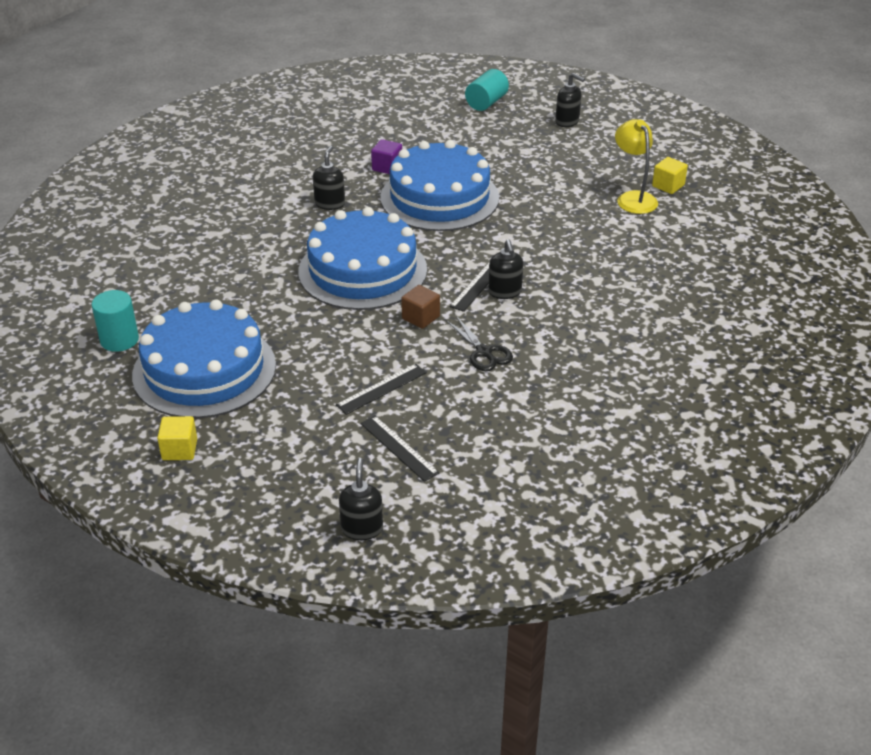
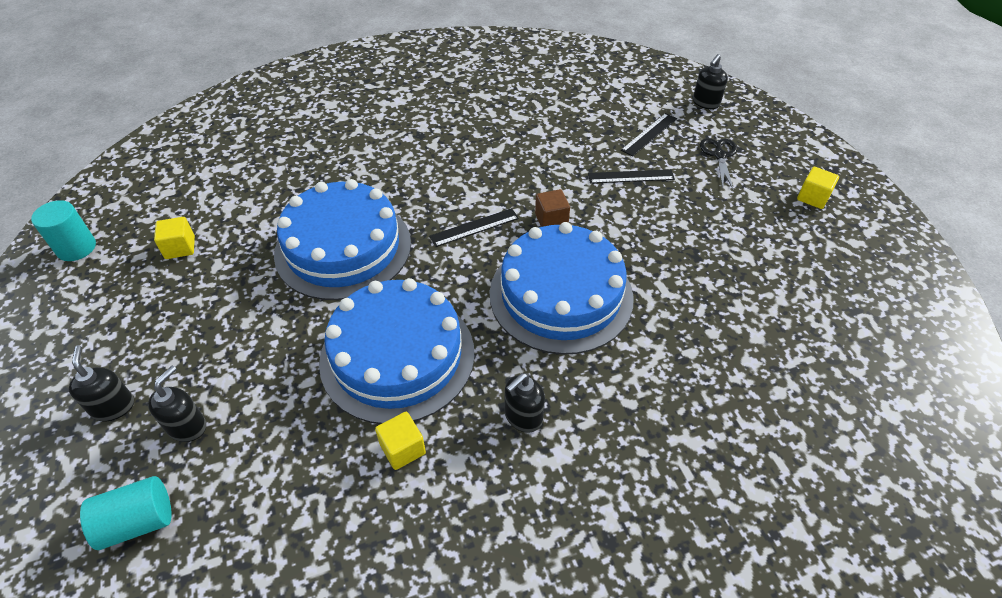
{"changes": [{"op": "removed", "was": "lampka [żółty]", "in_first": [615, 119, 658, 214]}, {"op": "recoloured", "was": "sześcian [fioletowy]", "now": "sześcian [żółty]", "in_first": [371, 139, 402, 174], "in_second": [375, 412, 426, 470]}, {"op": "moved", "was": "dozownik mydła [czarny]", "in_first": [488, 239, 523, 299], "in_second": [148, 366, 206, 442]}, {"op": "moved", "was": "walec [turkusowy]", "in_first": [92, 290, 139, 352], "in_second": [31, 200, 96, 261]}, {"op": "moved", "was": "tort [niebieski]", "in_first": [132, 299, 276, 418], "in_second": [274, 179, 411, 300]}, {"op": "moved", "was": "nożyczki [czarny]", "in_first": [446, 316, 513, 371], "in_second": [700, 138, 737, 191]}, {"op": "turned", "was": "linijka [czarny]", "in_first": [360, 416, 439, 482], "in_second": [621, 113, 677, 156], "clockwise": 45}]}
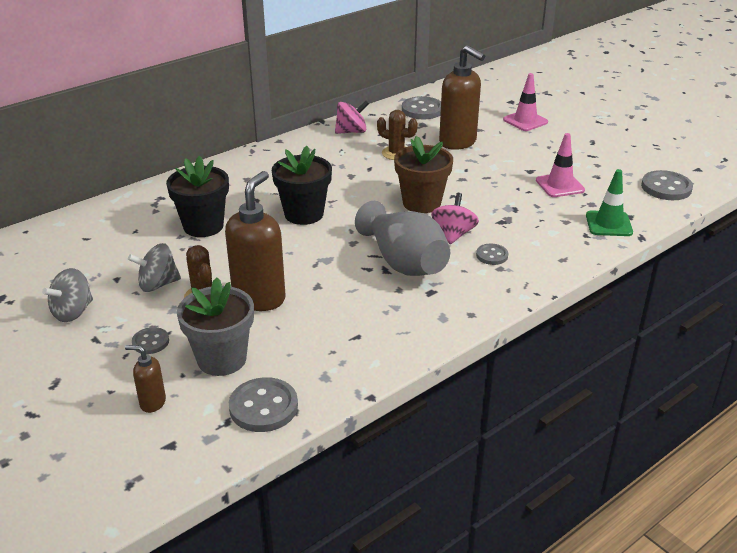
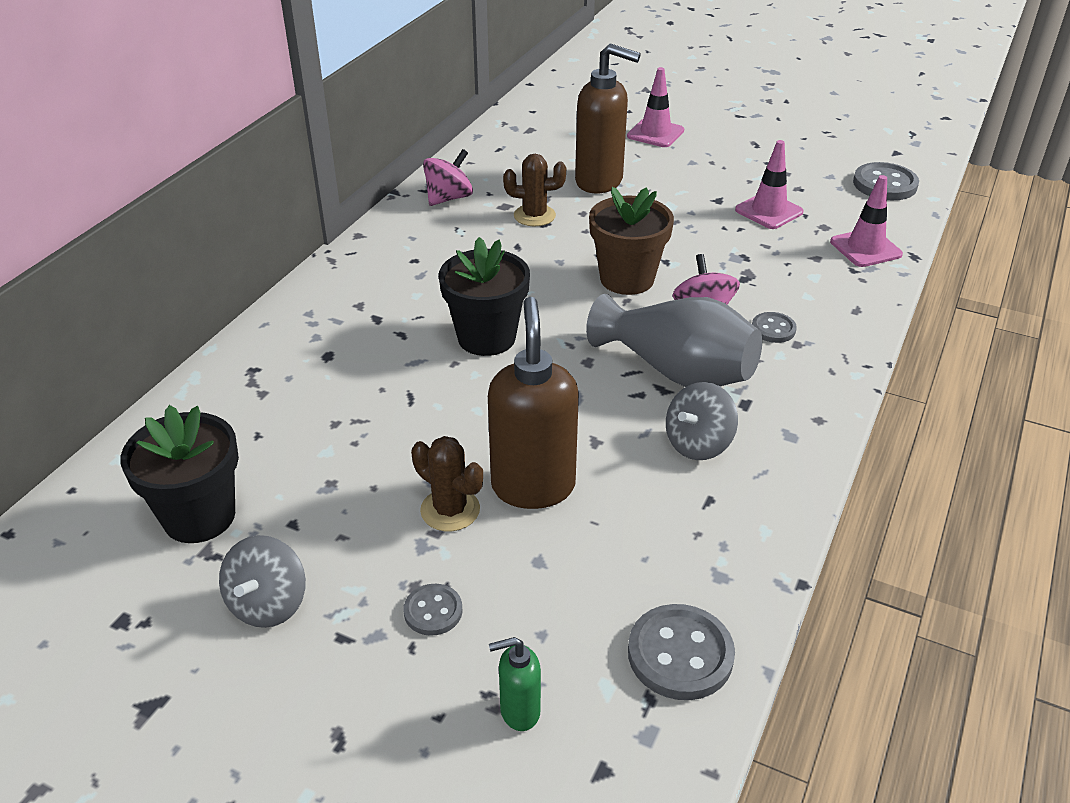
{"changes": [{"op": "removed", "was": "guzik [szary]", "in_first": [402, 96, 441, 119]}, {"op": "moved", "was": "doniczka [czarny]", "in_first": [166, 156, 229, 237], "in_second": [121, 405, 239, 543]}, {"op": "recoloured", "was": "pachołek [zielony]", "now": "pachołek [różowy]", "in_first": [586, 169, 633, 236], "in_second": [830, 175, 903, 267]}, {"op": "moved", "was": "bączek [szary]", "in_first": [128, 243, 181, 292], "in_second": [666, 382, 738, 460]}, {"op": "removed", "was": "doniczka [szary]", "in_first": [177, 278, 254, 376]}, {"op": "recoloured", "was": "dozownik mydła [brązowy]", "now": "dozownik mydła [zielony]", "in_first": [125, 345, 166, 413], "in_second": [489, 637, 541, 731]}]}
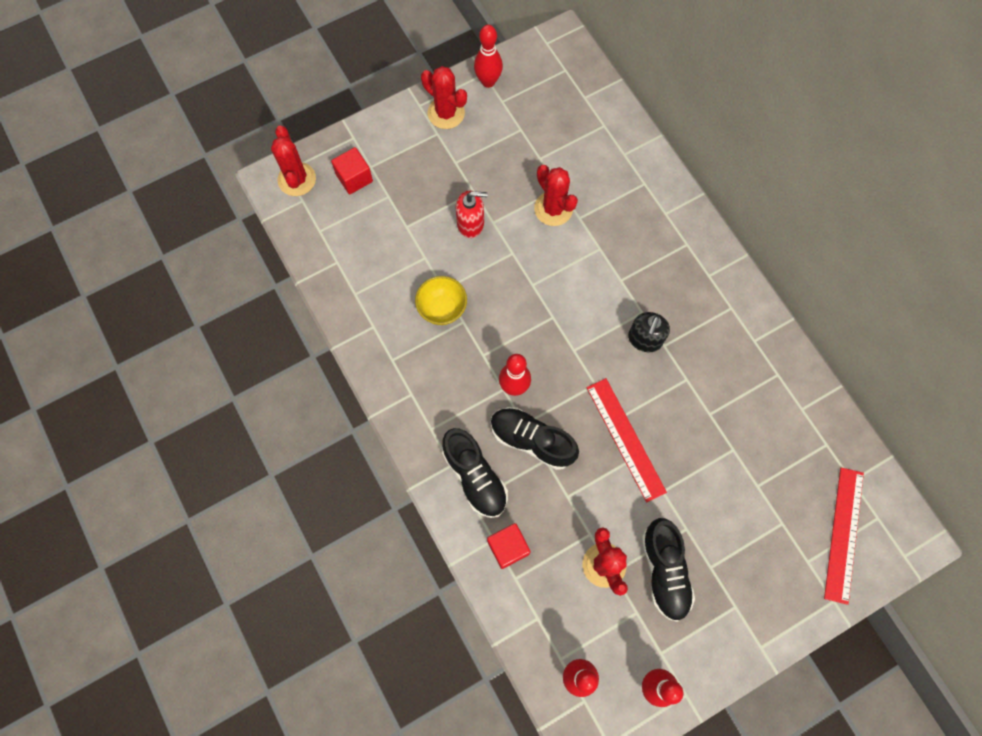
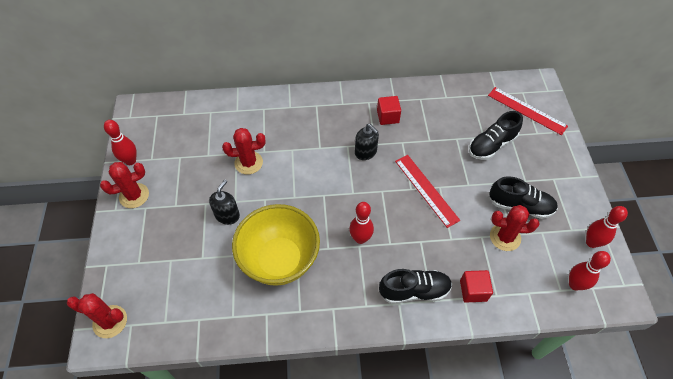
{"changes": [{"op": "moved", "was": "sześcian [czerwony]", "in_first": [331, 147, 373, 194], "in_second": [377, 96, 401, 125]}, {"op": "recoloured", "was": "dozownik mydła [czerwony]", "now": "dozownik mydła [czarny]", "in_first": [456, 190, 488, 238], "in_second": [209, 180, 240, 225]}, {"op": "resized", "was": "miska [żółty]", "in_first": [415, 276, 467, 325], "in_second": [232, 204, 320, 286], "ratio": 2.05}, {"op": "turned", "was": "linijka [czerwony]", "in_first": [586, 378, 667, 502], "in_second": [395, 155, 460, 228], "clockwise": 60}, {"op": "moved", "was": "but [czarny]", "in_first": [491, 407, 579, 470], "in_second": [469, 111, 523, 160]}]}
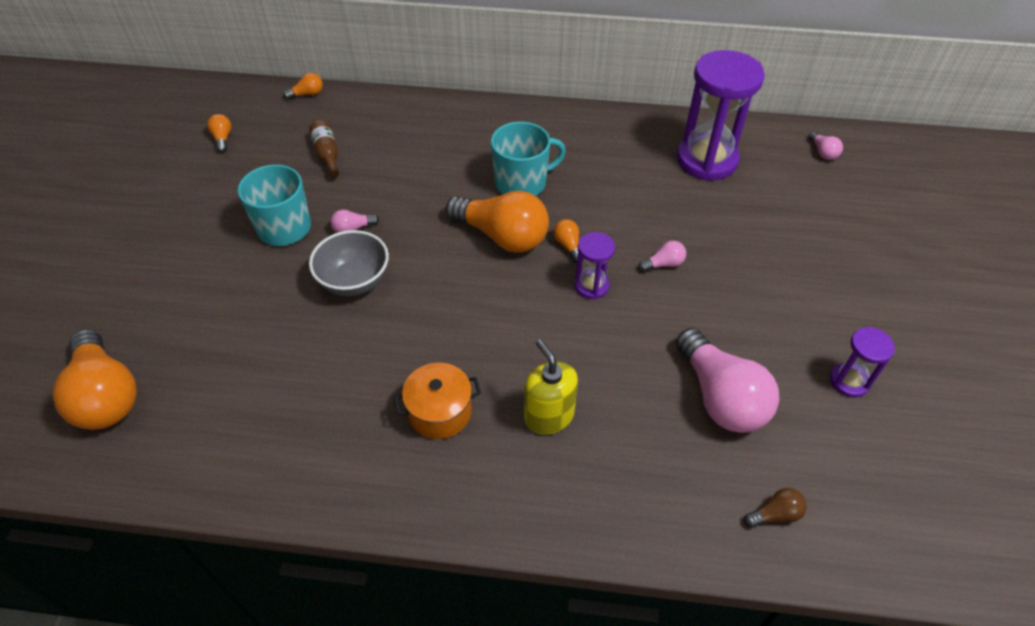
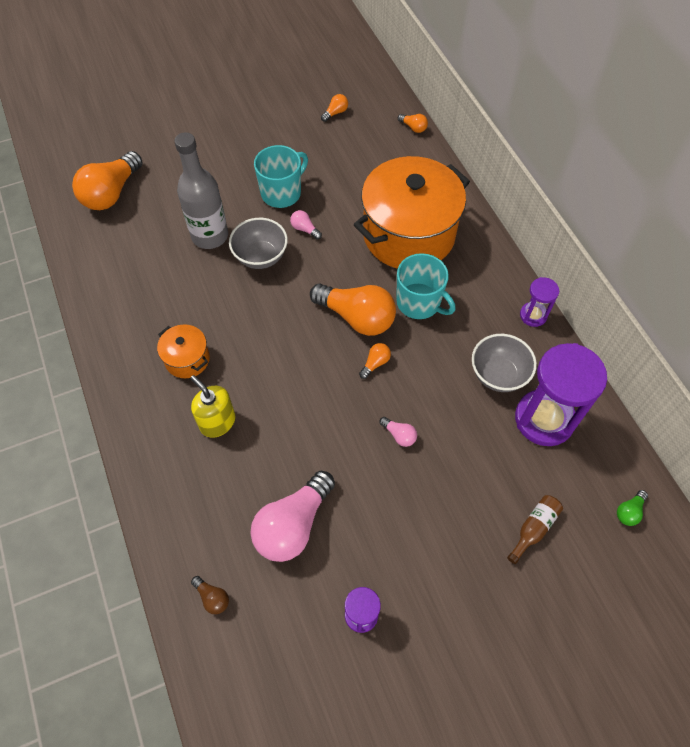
{"changes": [{"op": "moved", "was": "butelka [brązowy]", "in_first": [309, 120, 339, 178], "in_second": [507, 495, 563, 564]}, {"op": "recoloured", "was": "żarówka [różowy]", "now": "żarówka [zielony]", "in_first": [809, 131, 843, 160], "in_second": [617, 490, 648, 526]}, {"op": "turned", "was": "żarówka [pomarańczowy]", "in_first": [445, 191, 549, 253], "in_second": [310, 283, 396, 336], "clockwise": -60}, {"op": "moved", "was": "klepsydra [fioletowy]", "in_first": [574, 232, 615, 299], "in_second": [520, 277, 559, 327]}, {"op": "turned", "was": "dozownik mydła [żółty]", "in_first": [524, 339, 578, 435], "in_second": [190, 375, 236, 438], "clockwise": -75}, {"op": "added", "now": "butelka [szary]", "in_second": [174, 132, 228, 249]}, {"op": "added", "now": "garnek [pomarańczowy]", "in_second": [354, 156, 470, 269]}, {"op": "added", "now": "miska [szary]", "in_second": [472, 334, 537, 392]}]}
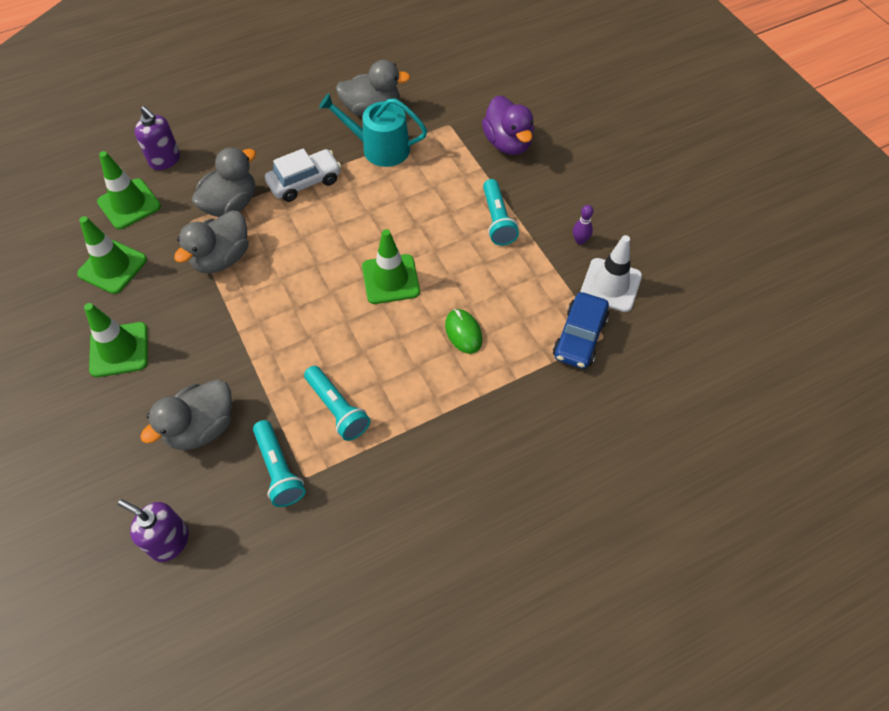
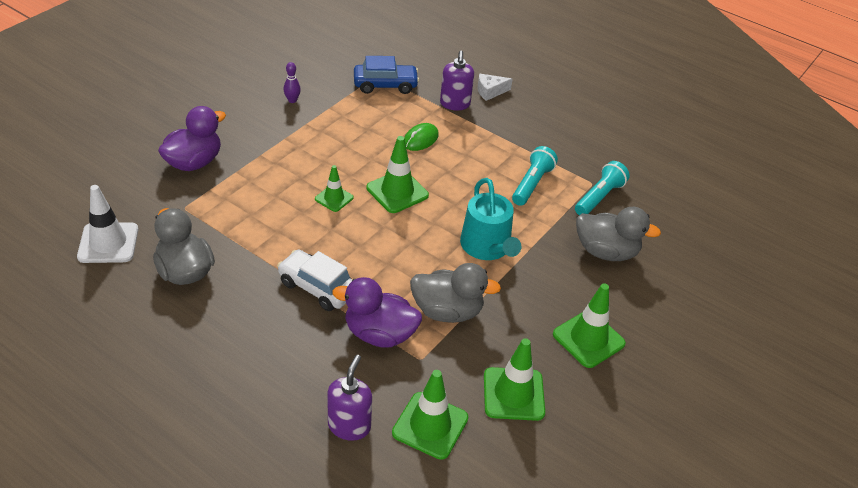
{"changes": [{"op": "moved", "was": "konewka [turkusowy]", "in_first": [319, 93, 427, 167], "in_second": [460, 178, 521, 260]}, {"op": "recoloured", "was": "kaczka [szary]", "now": "kaczka [fioletowy]", "in_first": [192, 147, 256, 217], "in_second": [332, 277, 422, 348]}, {"op": "removed", "was": "latarka [turkusowy]", "in_first": [483, 179, 519, 246]}, {"op": "moved", "was": "pachołek [biały]", "in_first": [580, 235, 642, 312], "in_second": [77, 185, 139, 263]}, {"op": "moved", "was": "dozownik mydła [fioletowy]", "in_first": [118, 499, 189, 562], "in_second": [440, 50, 474, 110]}, {"op": "added", "now": "ser [biały]", "in_second": [478, 74, 513, 101]}, {"op": "added", "now": "pachołek [zielony]", "in_second": [315, 165, 354, 212]}]}
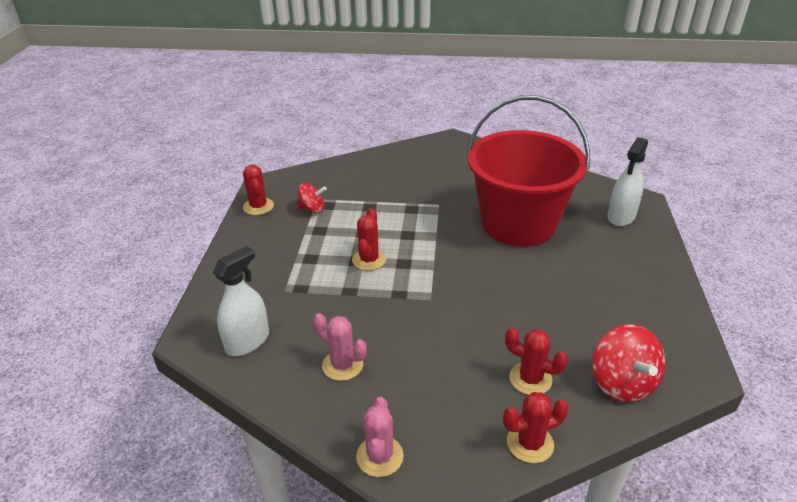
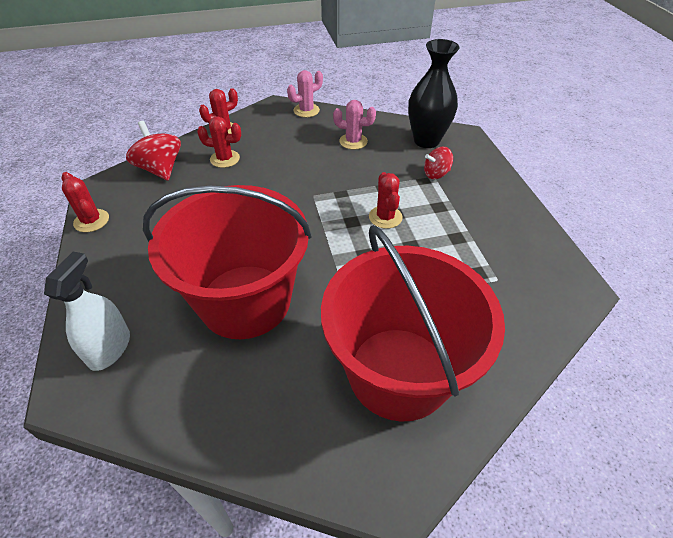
{"changes": [{"op": "moved", "was": "kaktus [czerwony]", "in_first": [243, 164, 274, 215], "in_second": [62, 172, 109, 232]}, {"op": "moved", "was": "bączek [czerwony]", "in_first": [297, 183, 327, 213], "in_second": [424, 147, 453, 179]}, {"op": "replaced", "was": "spryskiwacz [biały]", "now": "wazon [czarny]", "in_first": [213, 246, 269, 356], "in_second": [408, 39, 460, 148]}, {"op": "turned", "was": "kaktus [różowy]", "in_first": [356, 397, 404, 477], "in_second": [287, 70, 323, 117], "clockwise": 75}, {"op": "added", "now": "wiadro [czerwony]", "in_second": [321, 225, 505, 421]}]}
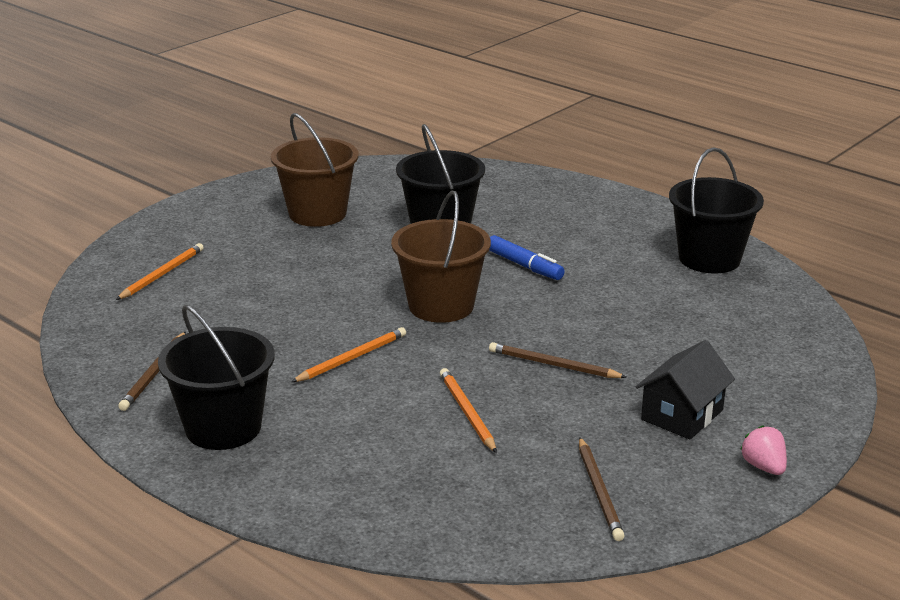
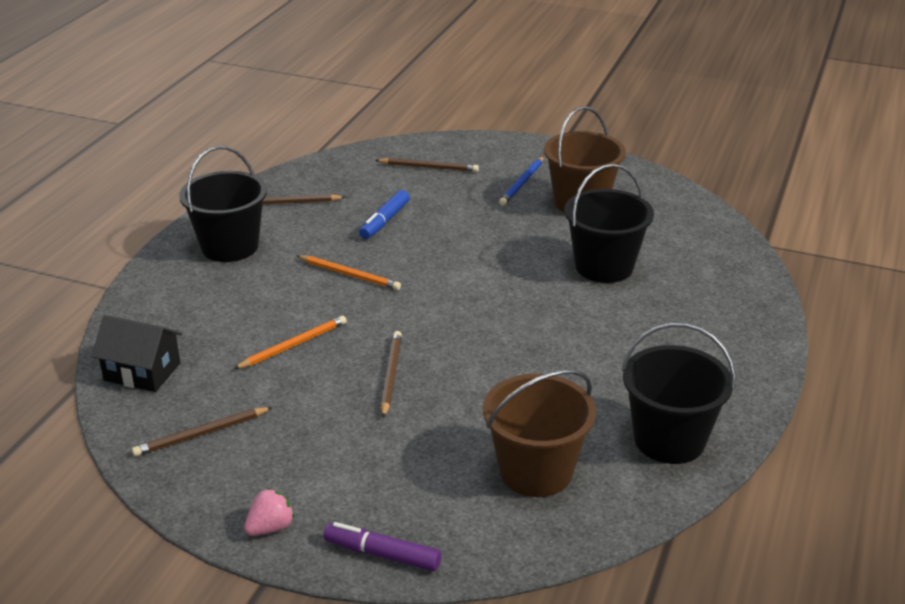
{"changes": [{"op": "moved", "was": "wiadro [brązowy]", "in_first": [391, 190, 491, 323], "in_second": [483, 370, 596, 497]}, {"op": "moved", "was": "flamaster [niebieski]", "in_first": [489, 235, 565, 280], "in_second": [359, 190, 410, 239]}, {"op": "recoloured", "was": "ołówek [pomarańczowy]", "now": "ołówek [brązowy]", "in_first": [116, 243, 204, 300], "in_second": [376, 158, 479, 172]}, {"op": "moved", "was": "domek [czarny]", "in_first": [636, 340, 735, 440], "in_second": [91, 315, 182, 392]}, {"op": "added", "now": "ołówek [niebieski]", "in_second": [499, 156, 544, 205]}, {"op": "added", "now": "flamaster [fioletowy]", "in_second": [324, 522, 441, 571]}]}
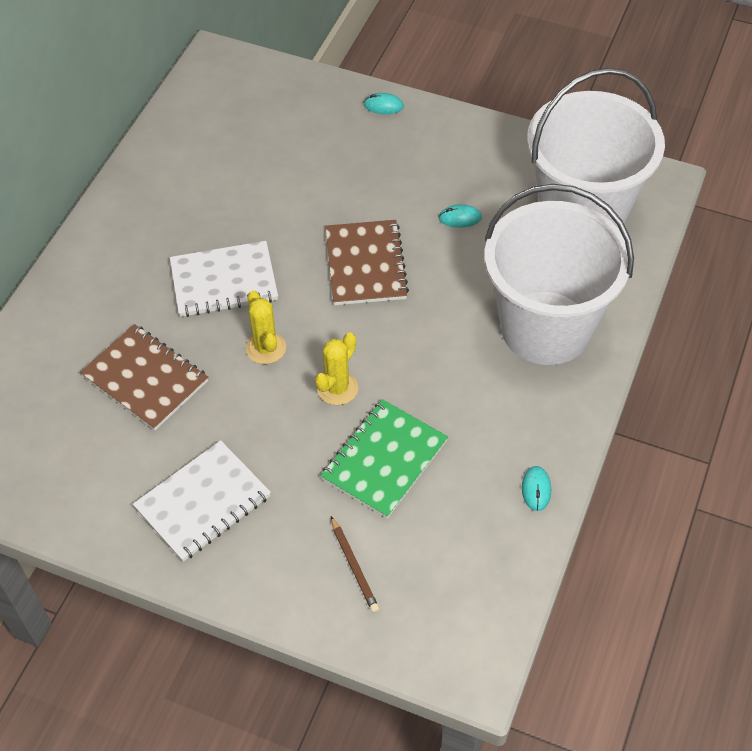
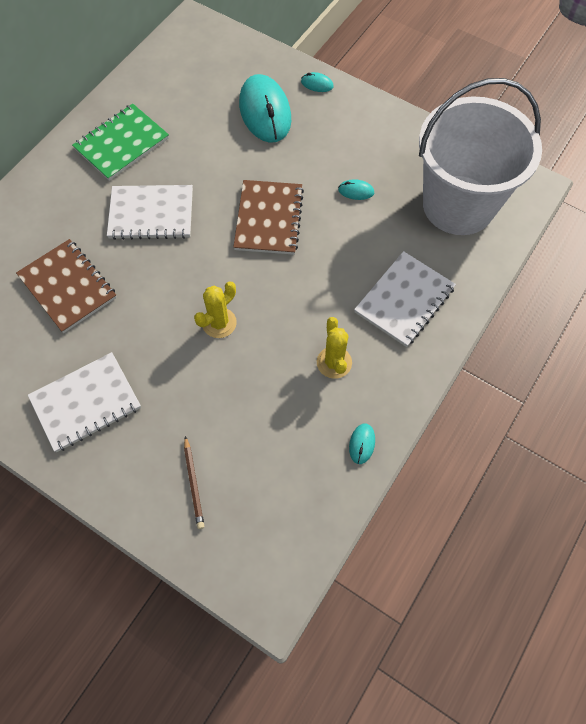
{"changes": [{"op": "replaced", "was": "wiadro [biały]", "now": "zeszyt [biały]", "in_first": [484, 184, 634, 365], "in_second": [354, 251, 456, 347]}, {"op": "moved", "was": "kaktus [żółty]", "in_first": [246, 290, 286, 364], "in_second": [317, 317, 352, 379]}, {"op": "moved", "was": "zeszyt [zielony]", "in_first": [320, 399, 448, 519], "in_second": [72, 104, 169, 181]}, {"op": "added", "now": "myszka [turkusowy]", "in_second": [239, 74, 291, 143]}]}
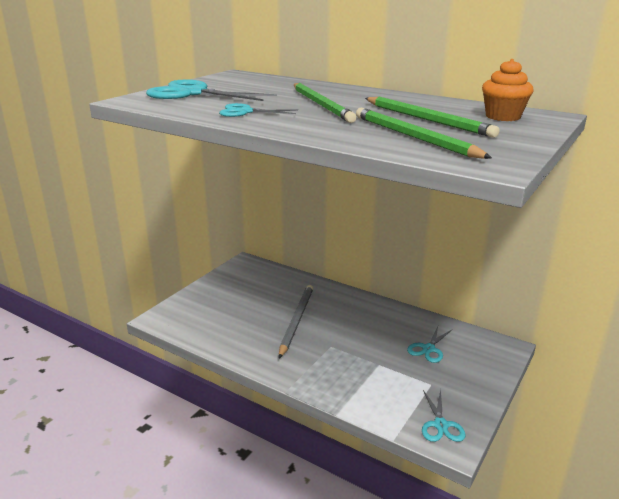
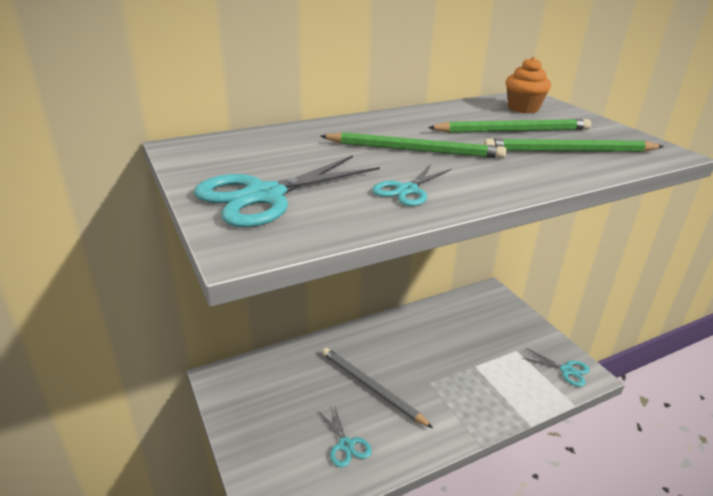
{"changes": [{"op": "moved", "was": "nożyczki [turkusowy]", "in_first": [407, 326, 453, 363], "in_second": [318, 405, 372, 468]}]}
